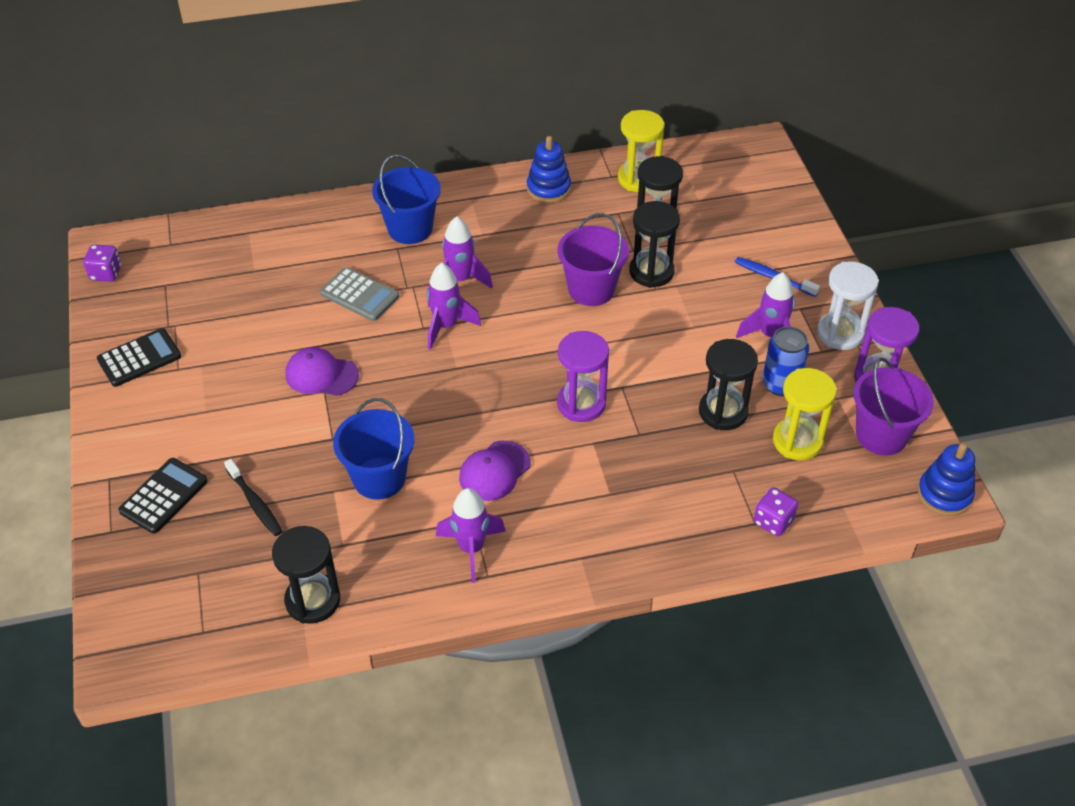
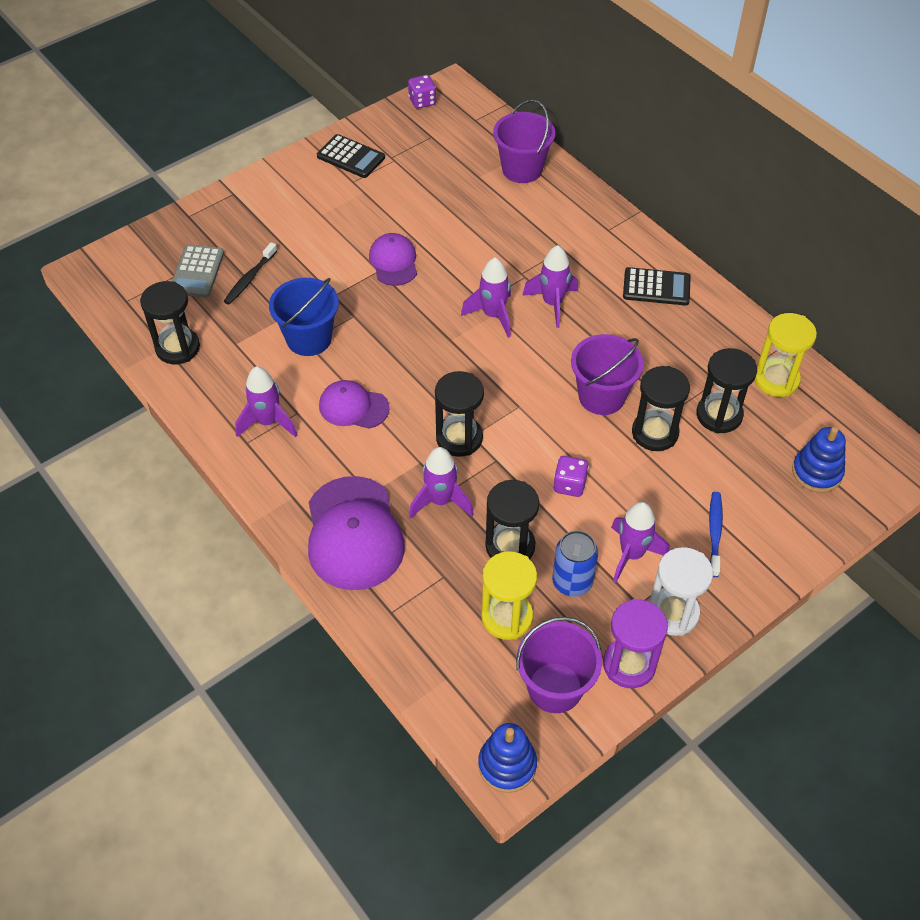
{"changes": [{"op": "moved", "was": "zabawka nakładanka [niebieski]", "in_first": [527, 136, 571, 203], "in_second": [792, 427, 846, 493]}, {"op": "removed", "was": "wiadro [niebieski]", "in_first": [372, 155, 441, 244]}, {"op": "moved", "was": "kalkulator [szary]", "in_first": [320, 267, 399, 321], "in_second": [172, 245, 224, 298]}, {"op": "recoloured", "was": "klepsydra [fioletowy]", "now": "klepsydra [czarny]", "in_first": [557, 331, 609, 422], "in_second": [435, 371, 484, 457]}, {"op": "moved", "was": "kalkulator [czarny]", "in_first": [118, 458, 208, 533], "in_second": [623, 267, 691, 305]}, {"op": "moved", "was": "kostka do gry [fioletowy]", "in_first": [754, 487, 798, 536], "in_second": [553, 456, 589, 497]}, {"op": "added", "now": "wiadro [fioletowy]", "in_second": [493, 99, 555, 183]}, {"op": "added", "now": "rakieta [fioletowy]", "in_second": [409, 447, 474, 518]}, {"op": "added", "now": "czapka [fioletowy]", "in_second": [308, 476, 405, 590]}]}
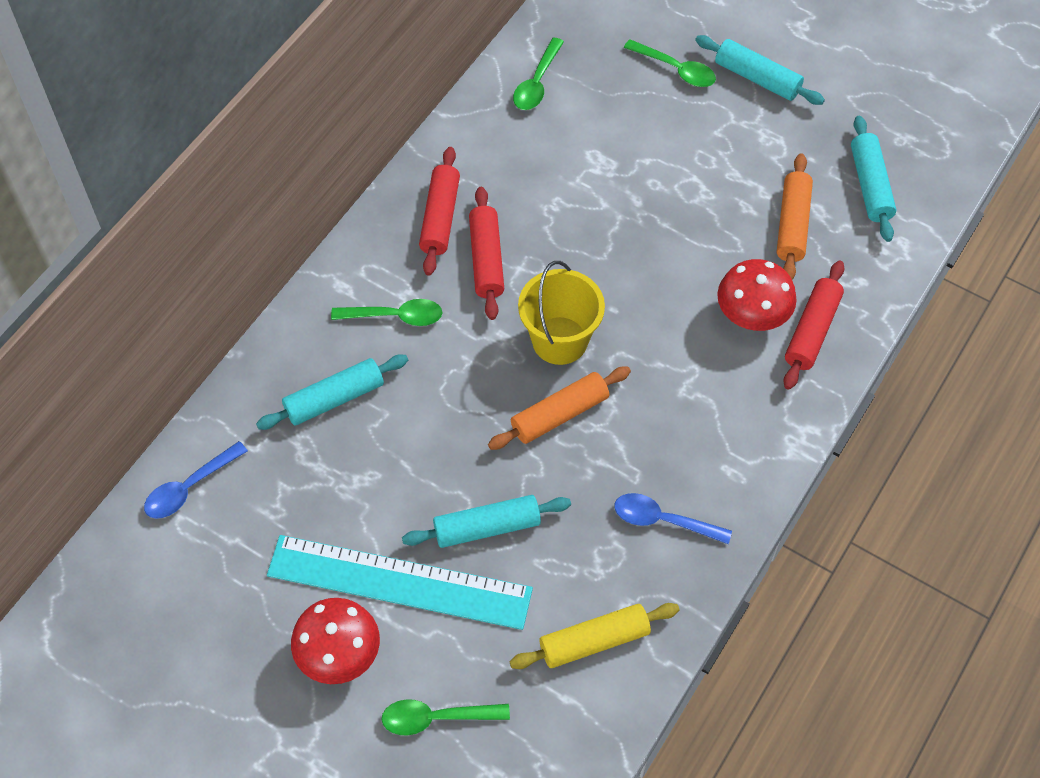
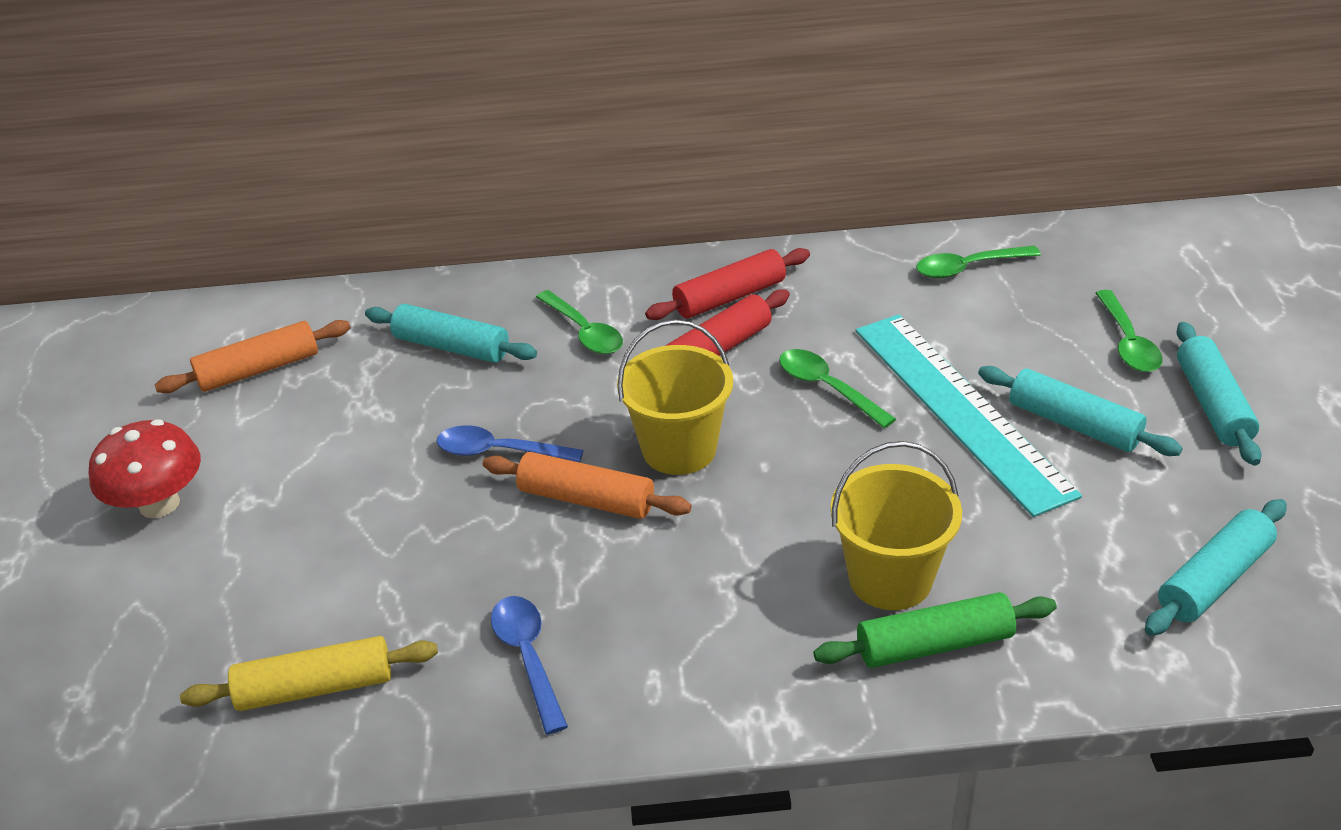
{"changes": [{"op": "moved", "was": "wałek do ciasta [pomarańczowy]", "in_first": [777, 153, 813, 279], "in_second": [155, 320, 351, 393]}, {"op": "replaced", "was": "grzyb [czerwony]", "now": "wiadro [żółty]", "in_first": [717, 259, 797, 331], "in_second": [831, 441, 962, 610]}, {"op": "recoloured", "was": "wałek do ciasta [czerwony]", "now": "wałek do ciasta [zielony]", "in_first": [783, 260, 845, 390], "in_second": [814, 592, 1057, 668]}, {"op": "moved", "was": "łyżka [niebieski]", "in_first": [144, 441, 248, 519], "in_second": [437, 425, 584, 463]}, {"op": "moved", "was": "wałek do ciasta [turkusowy]", "in_first": [402, 495, 571, 548], "in_second": [978, 366, 1183, 456]}, {"op": "moved", "was": "linijka [turkusowy]", "in_first": [267, 535, 533, 630], "in_second": [855, 314, 1082, 517]}, {"op": "turned", "was": "wałek do ciasta [żółty]", "in_first": [509, 603, 679, 669], "in_second": [180, 636, 438, 711], "clockwise": -45}, {"op": "moved", "was": "łyżka [zielony]", "in_first": [381, 699, 510, 735], "in_second": [779, 349, 896, 428]}]}
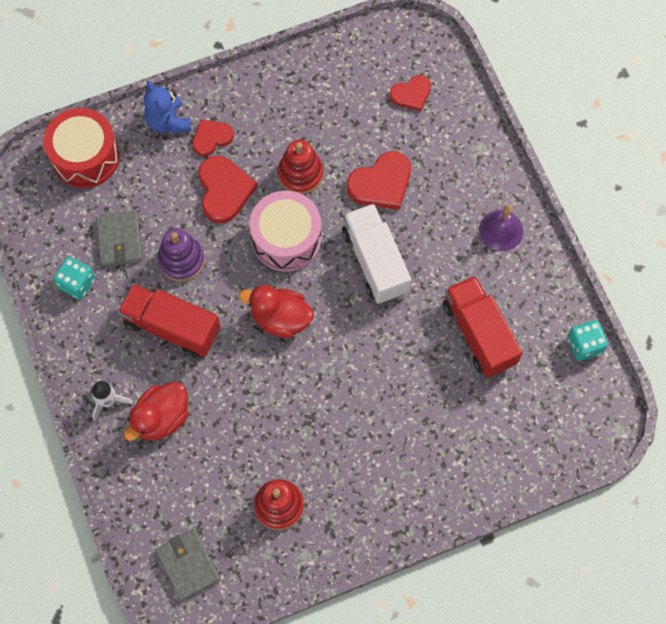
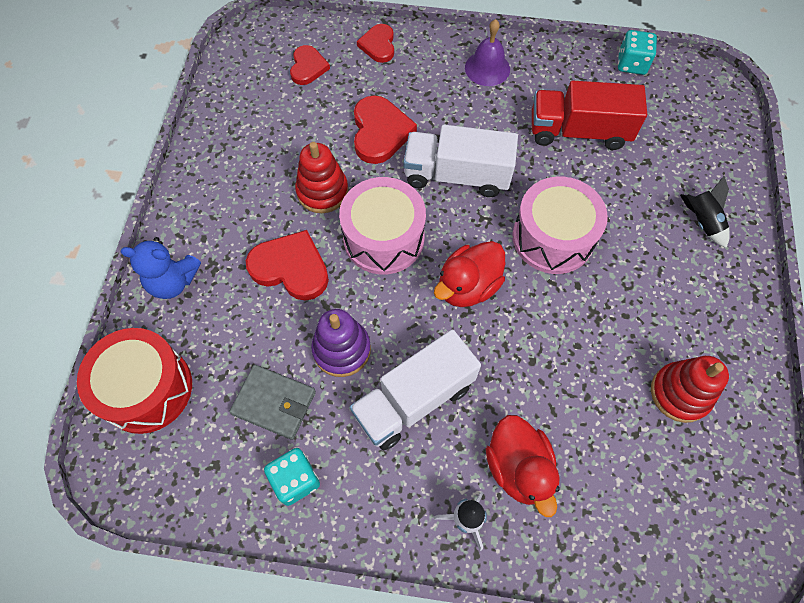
{"changes": [{"op": "moved", "was": "serce [czerwony]", "in_first": [192, 120, 234, 156], "in_second": [357, 24, 394, 63]}, {"op": "recoloured", "was": "ciężarówka [czerwony]", "now": "ciężarówka [biały]", "in_first": [118, 283, 221, 358], "in_second": [350, 329, 481, 450]}, {"op": "removed", "was": "portfel [szary]", "in_first": [155, 529, 221, 601]}, {"op": "added", "now": "rakieta [czarny]", "in_second": [680, 175, 730, 248]}, {"op": "added", "now": "bęben [różowy]", "in_second": [512, 177, 608, 274]}]}
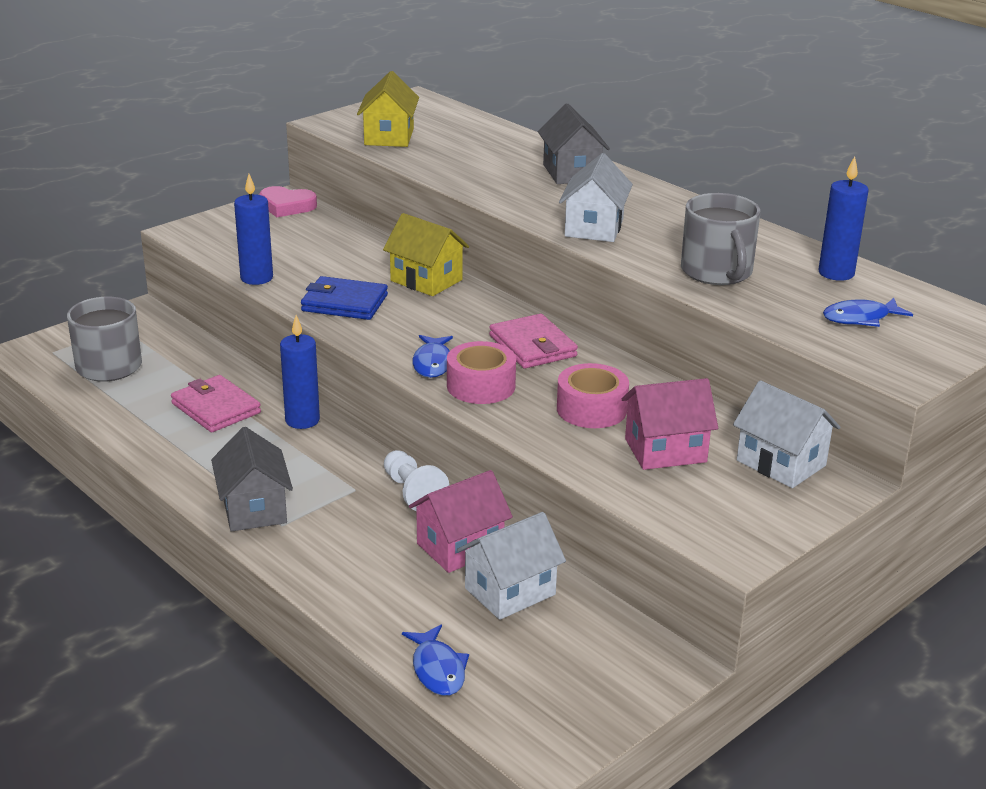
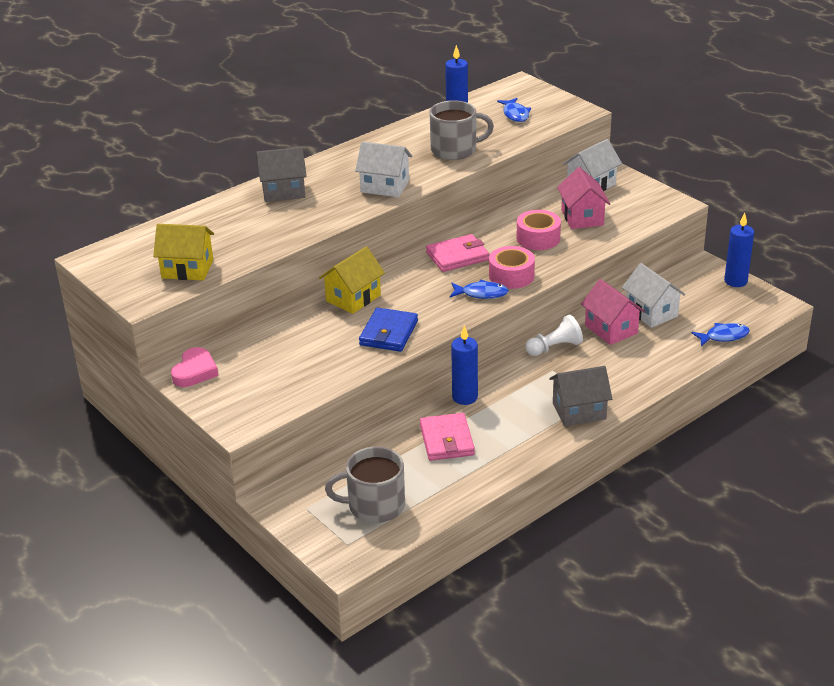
{"changes": [{"op": "moved", "was": "świeca [niebieski]", "in_first": [234, 174, 273, 285], "in_second": [724, 213, 754, 287]}, {"op": "turned", "was": "portfel [różowy]", "in_first": [171, 375, 261, 432], "in_second": [420, 413, 475, 461], "clockwise": -60}]}
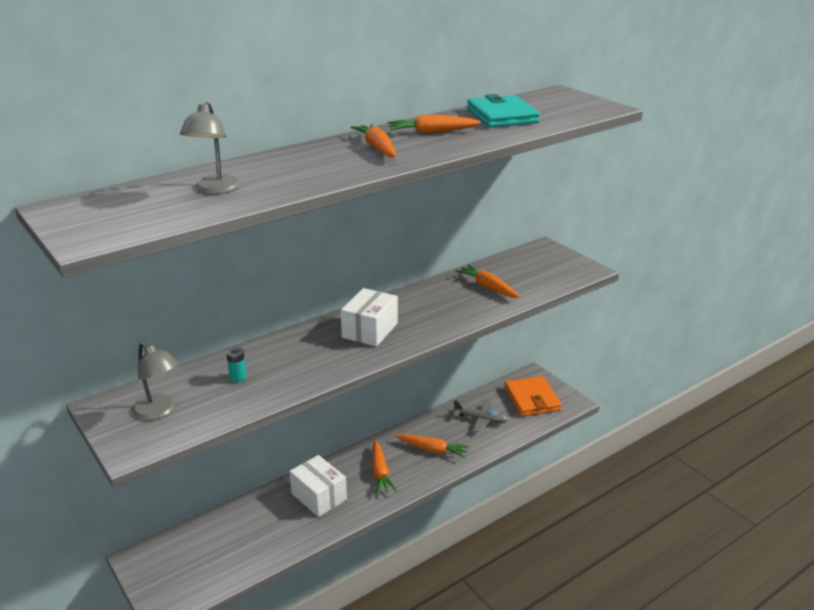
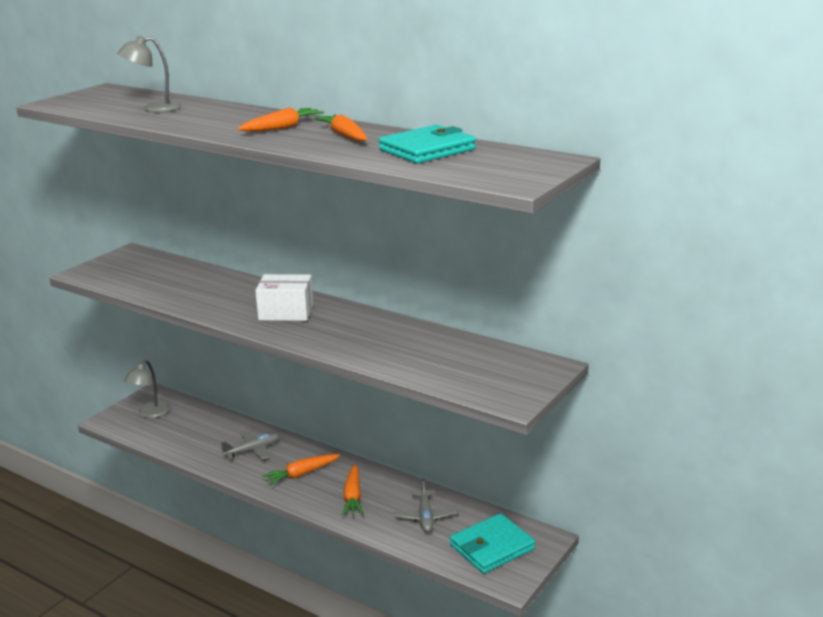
{"changes": [{"op": "removed", "was": "marchewka [pomarańczowy]", "in_first": [455, 265, 520, 298]}, {"op": "moved", "was": "lampka [szary]", "in_first": [132, 342, 178, 420], "in_second": [124, 360, 170, 418]}, {"op": "removed", "was": "bateria [turkusowy]", "in_first": [226, 347, 247, 382]}, {"op": "recoloured", "was": "portfel [pomarańczowy]", "now": "portfel [turkusowy]", "in_first": [504, 376, 561, 416], "in_second": [450, 513, 535, 574]}, {"op": "replaced", "was": "pudełko [biały]", "now": "samolot [szary]", "in_first": [289, 455, 347, 517], "in_second": [221, 431, 280, 460]}]}
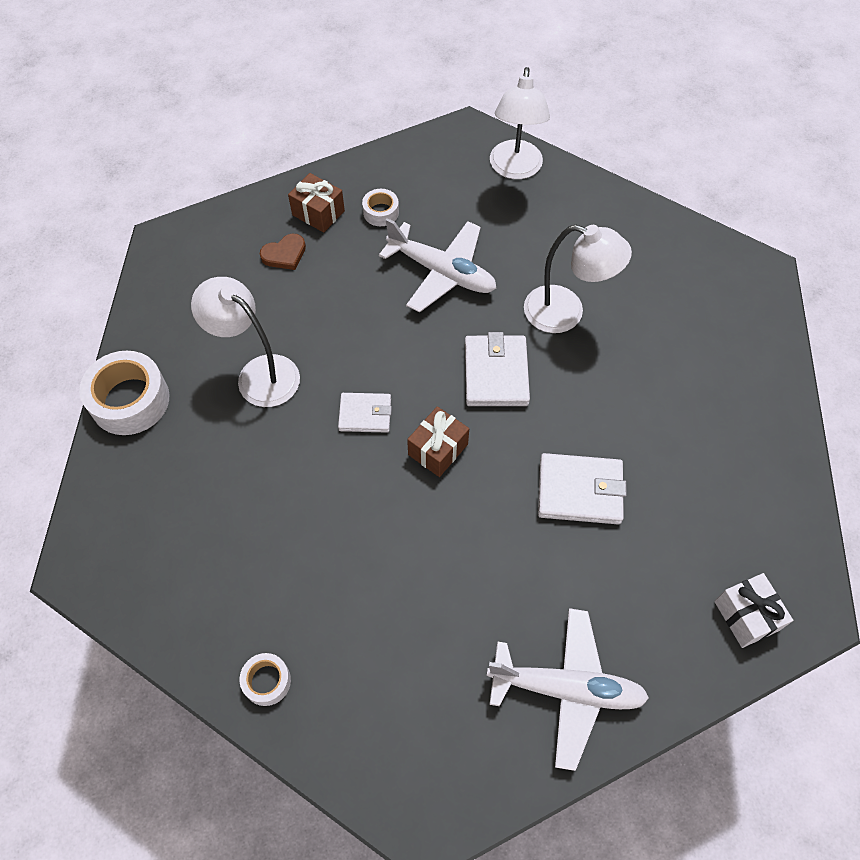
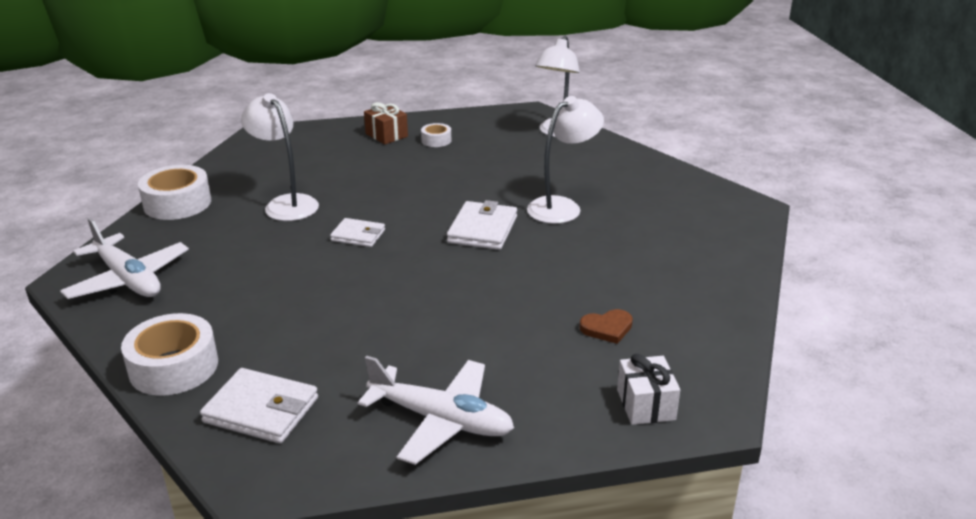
{"changes": [{"op": "moved", "was": "samolot [biały]", "in_first": [379, 218, 496, 313], "in_second": [60, 218, 189, 299]}, {"op": "turned", "was": "lampka [biały]", "in_first": [524, 225, 632, 333], "in_second": [527, 96, 604, 224], "clockwise": -75}, {"op": "moved", "was": "serce [brązowy]", "in_first": [260, 234, 306, 270], "in_second": [579, 309, 633, 344]}, {"op": "removed", "was": "prezent [brązowy]", "in_first": [407, 406, 469, 477]}, {"op": "moved", "was": "portfel [biały]", "in_first": [538, 453, 627, 524], "in_second": [200, 368, 318, 444]}, {"op": "resized", "was": "taśma klejąca [biały]", "in_first": [240, 653, 291, 706], "in_second": [121, 313, 218, 396], "ratio": 1.92}]}
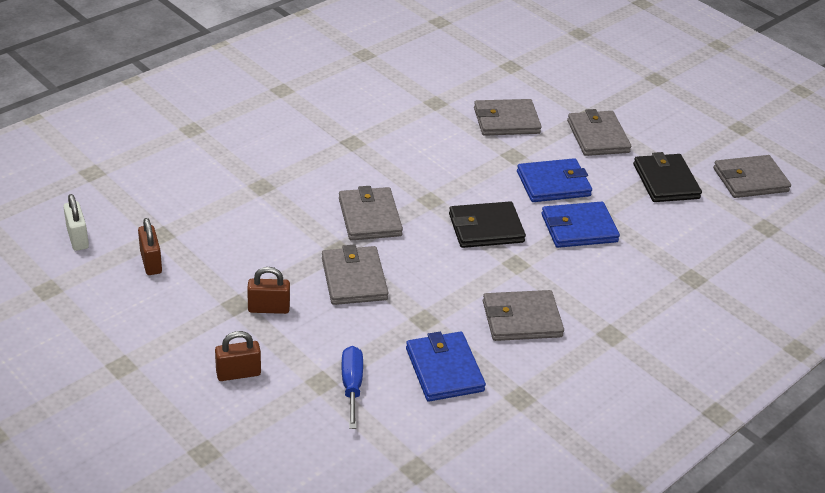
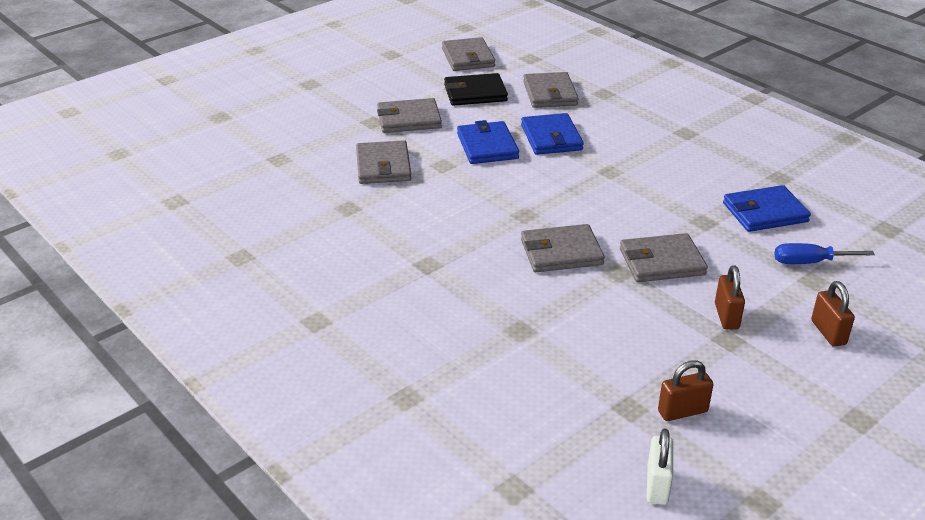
{"changes": [{"op": "turned", "was": "kłódka [biały]", "in_first": [63, 194, 89, 251], "in_second": [647, 428, 673, 505], "clockwise": -60}, {"op": "removed", "was": "portfel [czarny]", "in_first": [449, 201, 526, 248]}, {"op": "moved", "was": "portfel [szary]", "in_first": [483, 290, 564, 341], "in_second": [523, 72, 579, 108]}]}
